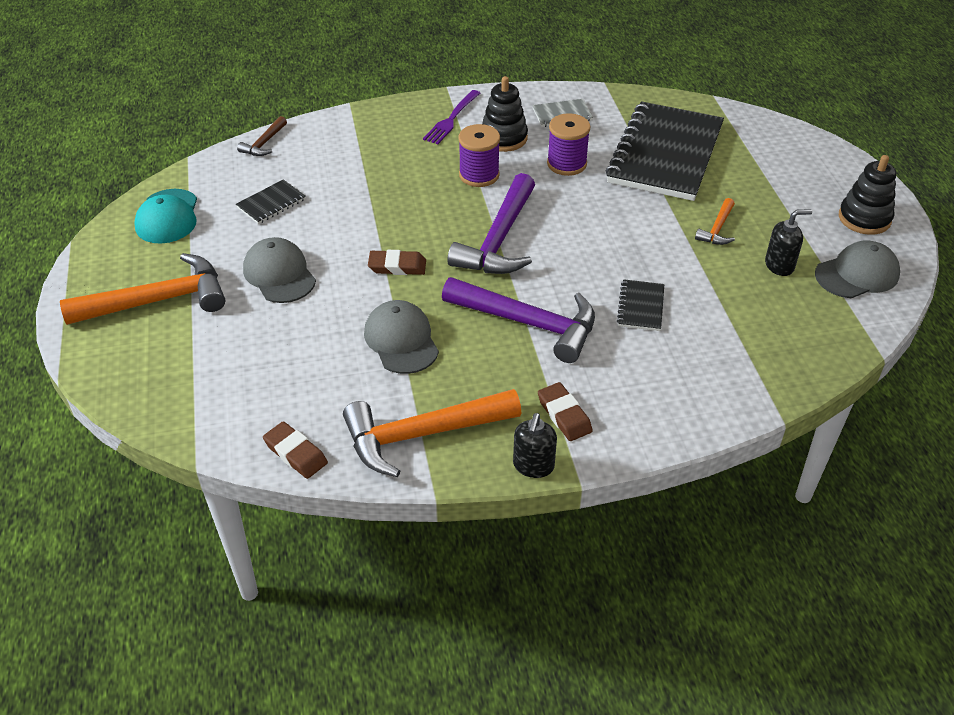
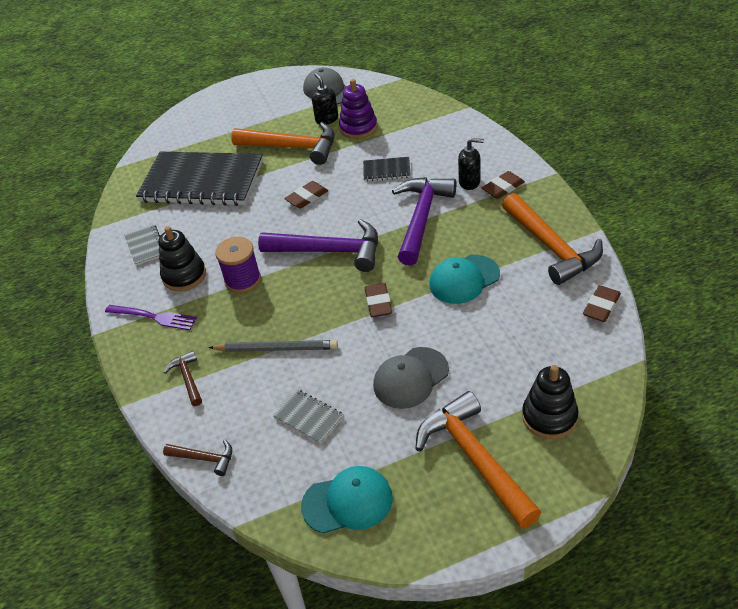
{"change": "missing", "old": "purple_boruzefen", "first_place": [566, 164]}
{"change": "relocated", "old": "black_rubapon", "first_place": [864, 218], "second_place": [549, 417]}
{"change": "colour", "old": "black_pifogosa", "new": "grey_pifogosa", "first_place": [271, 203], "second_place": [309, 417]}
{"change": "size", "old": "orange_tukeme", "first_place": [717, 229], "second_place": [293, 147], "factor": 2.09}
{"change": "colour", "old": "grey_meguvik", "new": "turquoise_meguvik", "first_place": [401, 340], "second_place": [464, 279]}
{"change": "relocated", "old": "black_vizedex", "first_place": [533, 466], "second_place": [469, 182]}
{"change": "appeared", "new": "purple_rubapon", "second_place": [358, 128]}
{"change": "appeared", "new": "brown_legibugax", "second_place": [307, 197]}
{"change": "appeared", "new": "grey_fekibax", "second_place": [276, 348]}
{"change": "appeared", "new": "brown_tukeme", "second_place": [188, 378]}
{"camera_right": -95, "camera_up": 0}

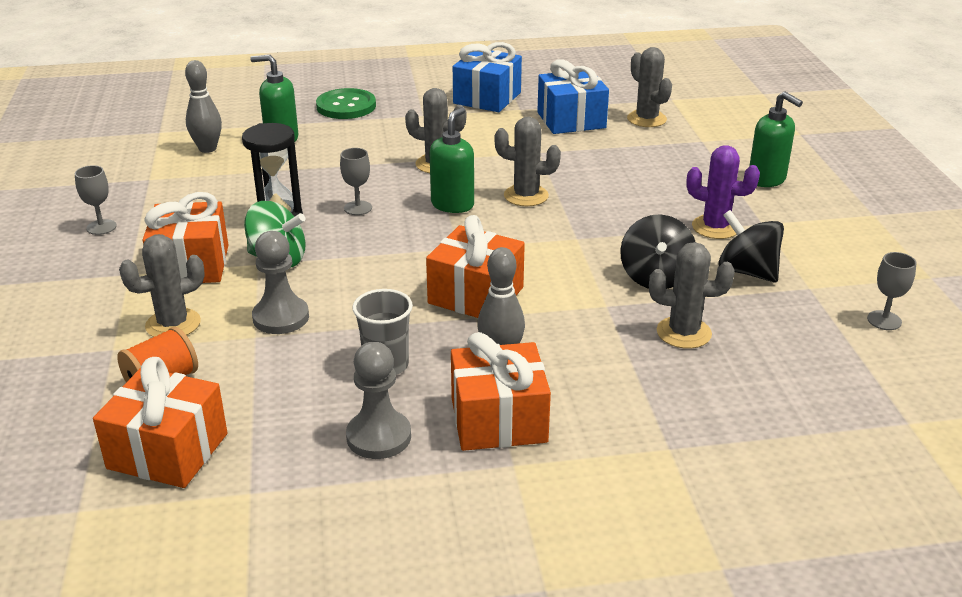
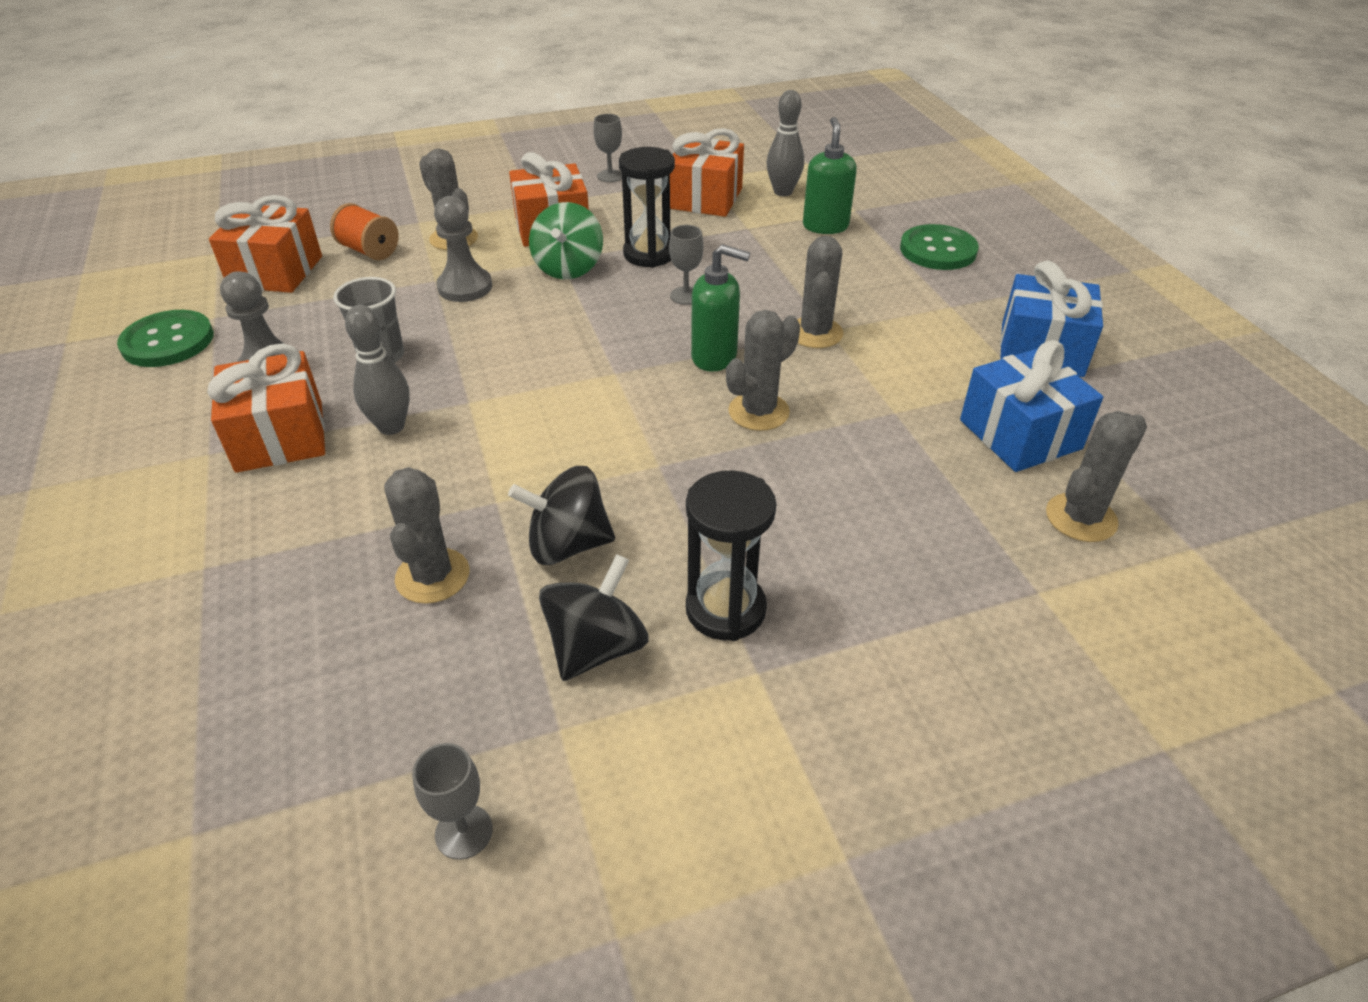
{"change": "missing", "old": "green_vizedex", "first_place": [767, 180]}
{"change": "spun", "old": "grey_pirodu", "first_place": [526, 196], "second_place": [758, 412], "degrees": 45}
{"change": "exchanged", "old": "purple_pirodu", "new": "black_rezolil", "first_place": [715, 227], "second_place": [725, 609]}
{"change": "relocated", "old": "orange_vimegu", "first_place": [475, 295], "second_place": [705, 198]}
{"change": "appeared", "new": "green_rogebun", "second_place": [168, 341]}
{"camera_right": 80, "camera_up": 10}

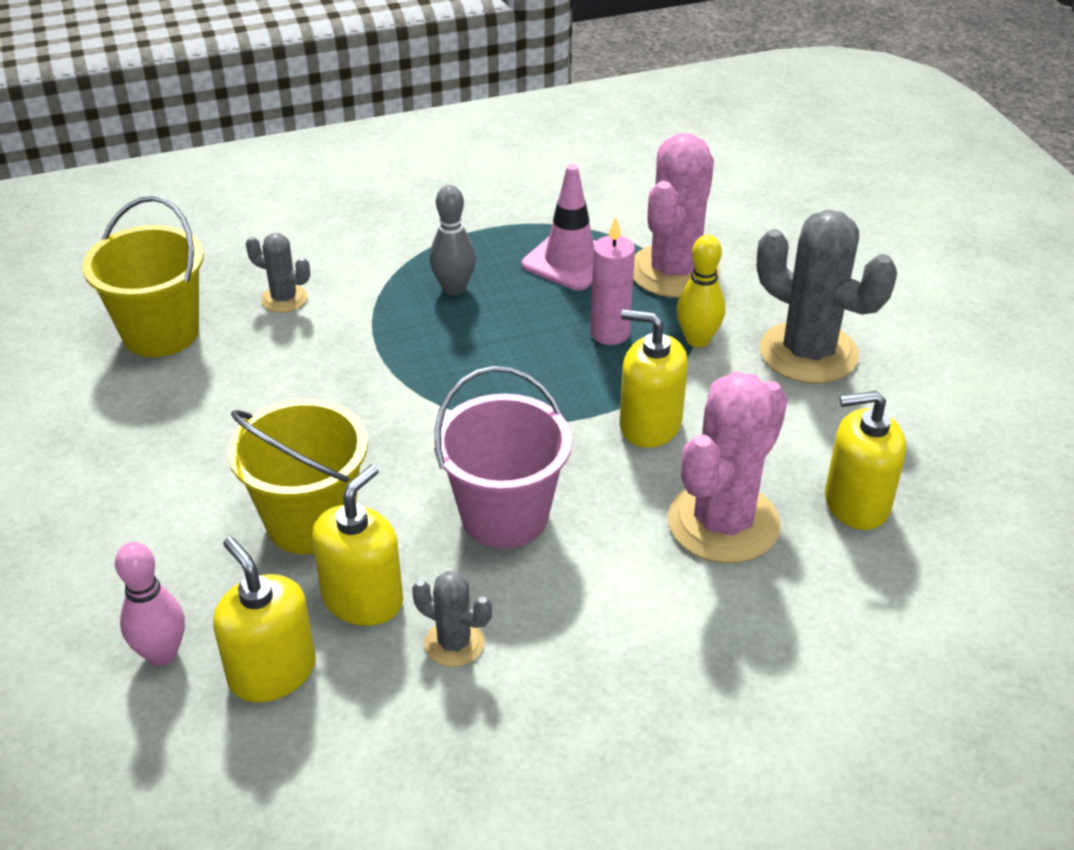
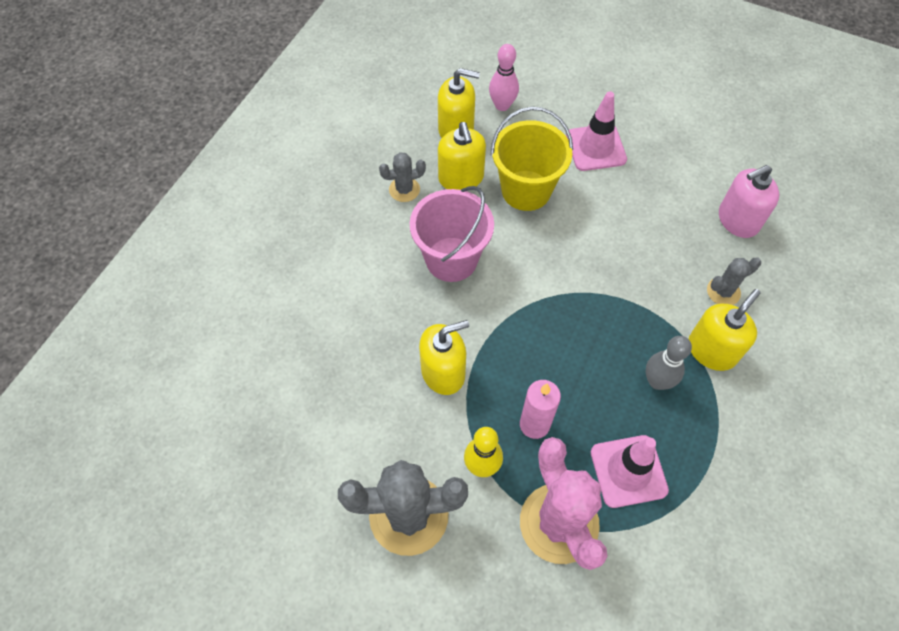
{"change": "exchanged", "old": "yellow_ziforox", "new": "pink_vizedex", "first_place": [161, 333], "second_place": [738, 220]}
{"change": "missing", "old": "pink_pirodu", "first_place": [723, 523]}
{"change": "relocated", "old": "yellow_vizedex", "first_place": [856, 503], "second_place": [711, 350]}
{"change": "appeared", "new": "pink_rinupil", "second_place": [596, 148]}
{"camera_right": 135, "camera_up": 20}

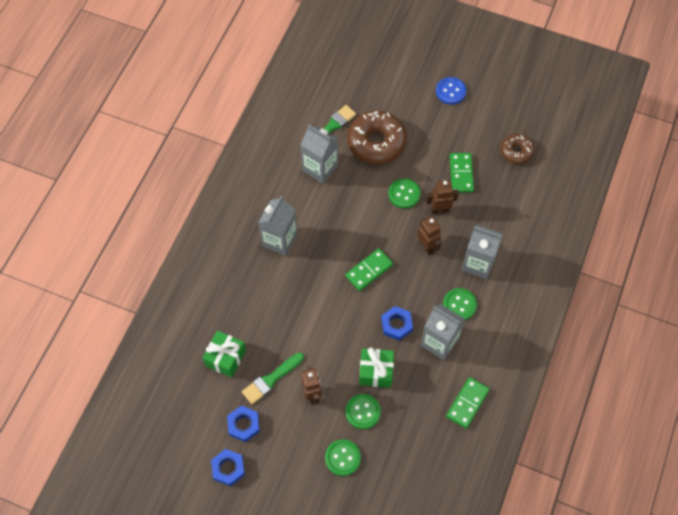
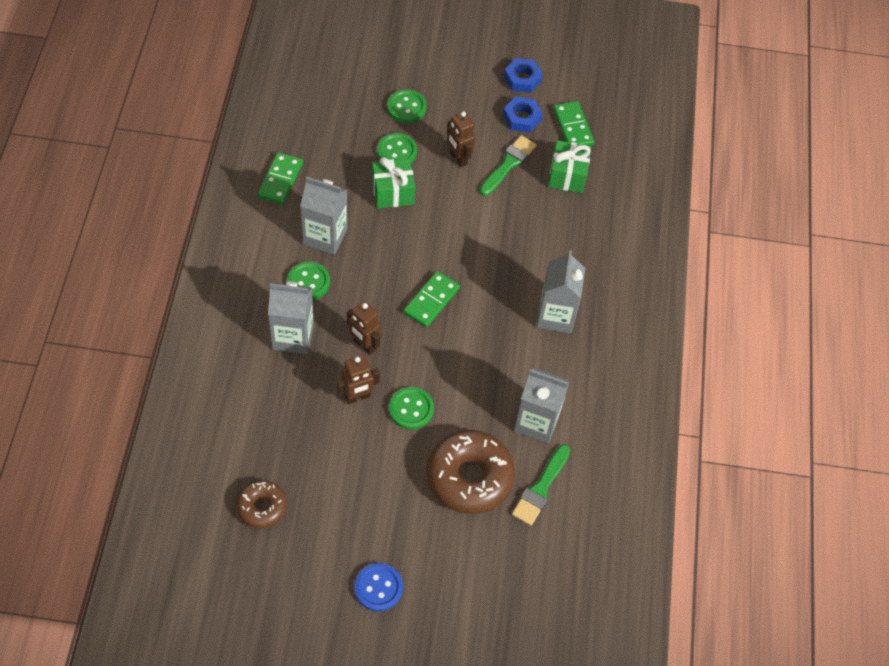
{"change": "relocated", "old": "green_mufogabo", "first_place": [461, 174], "second_place": [572, 127]}
{"change": "missing", "old": "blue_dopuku", "first_place": [396, 325]}
{"camera_right": 160, "camera_up": -5}

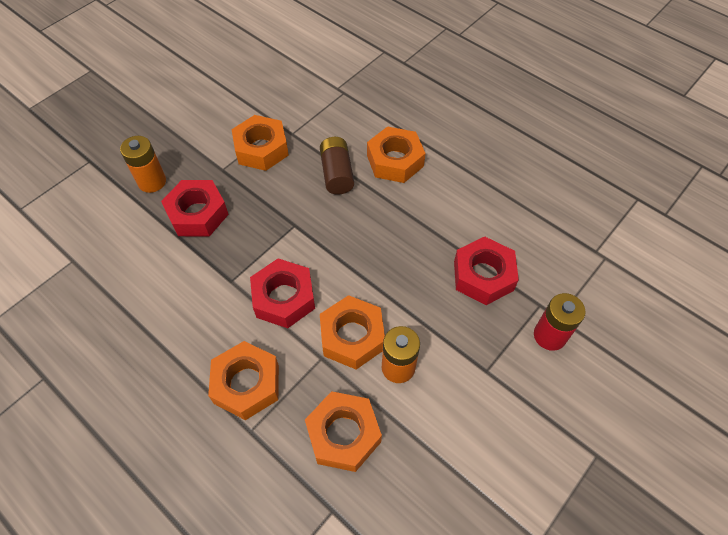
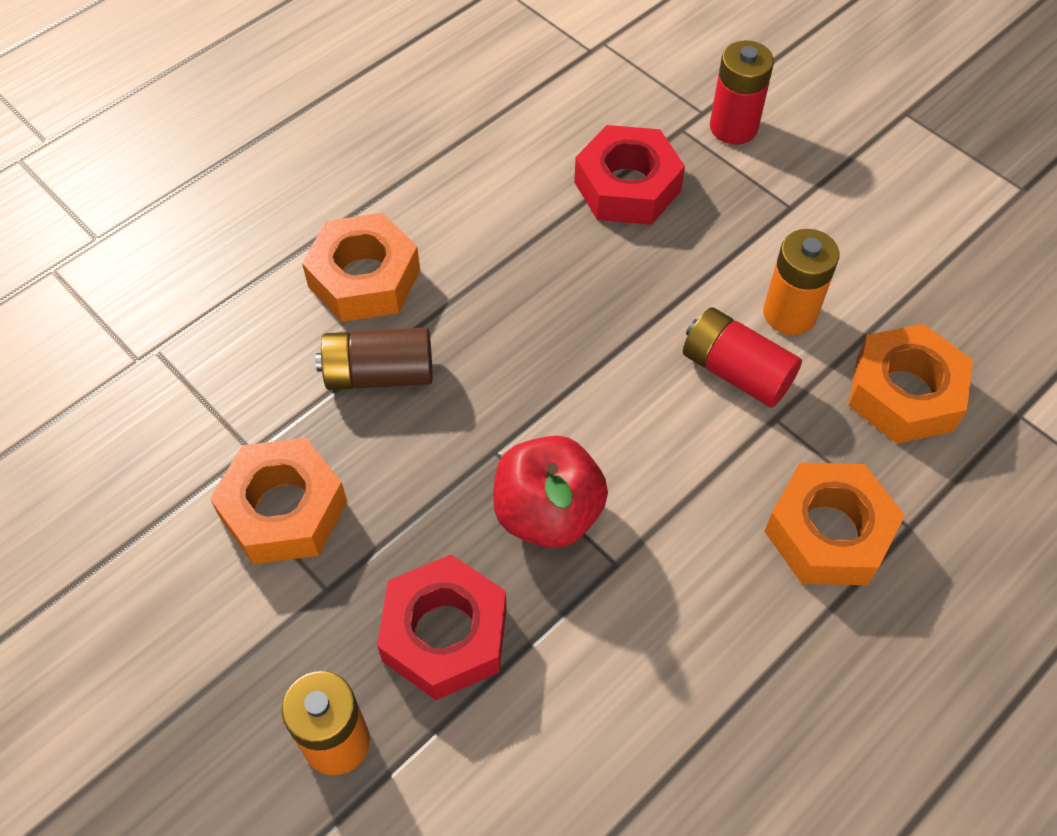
{"change": "missing", "old": "red_dopuku", "first_place": [284, 298]}
{"change": "exchanged", "old": "orange_dopuku", "new": "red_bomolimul", "first_place": [352, 336], "second_place": [736, 371]}
{"change": "appeared", "new": "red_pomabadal", "second_place": [548, 513]}
{"camera_right": -85, "camera_up": 0}

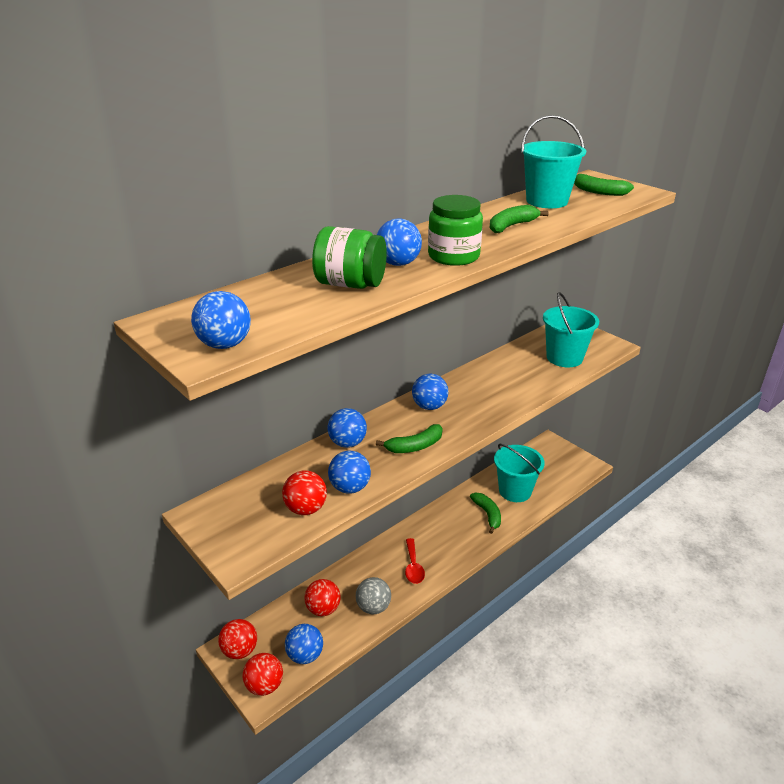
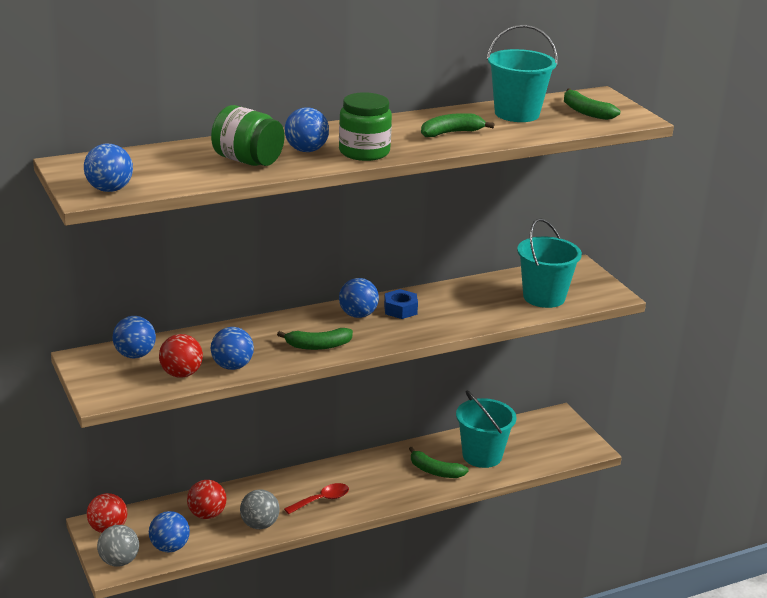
{"change": "relocated", "old": "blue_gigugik", "first_place": [347, 443], "second_place": [135, 355]}
{"change": "spun", "old": "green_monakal", "first_place": [487, 514], "second_place": [435, 471], "degrees": 120}
{"change": "spun", "old": "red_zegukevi", "first_place": [413, 567], "second_place": [322, 500], "degrees": -135}
{"change": "colour", "old": "red_gigugik", "new": "grey_gigugik", "first_place": [264, 685], "second_place": [119, 561]}
{"change": "appeared", "new": "blue_dopuku", "second_place": [400, 309]}
{"camera_right": 15, "camera_up": -5}

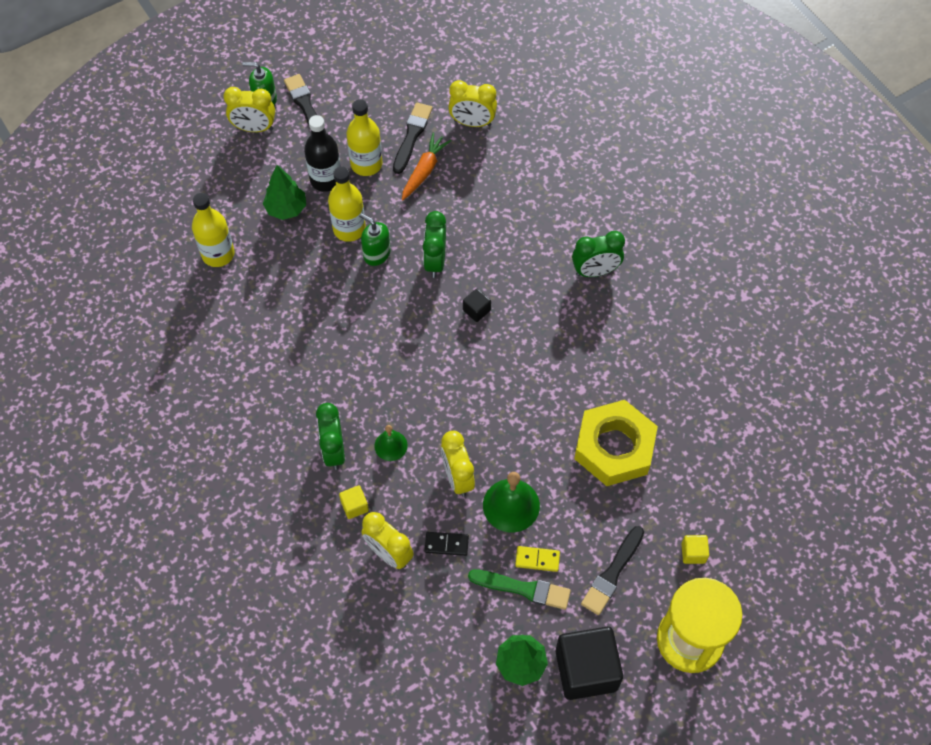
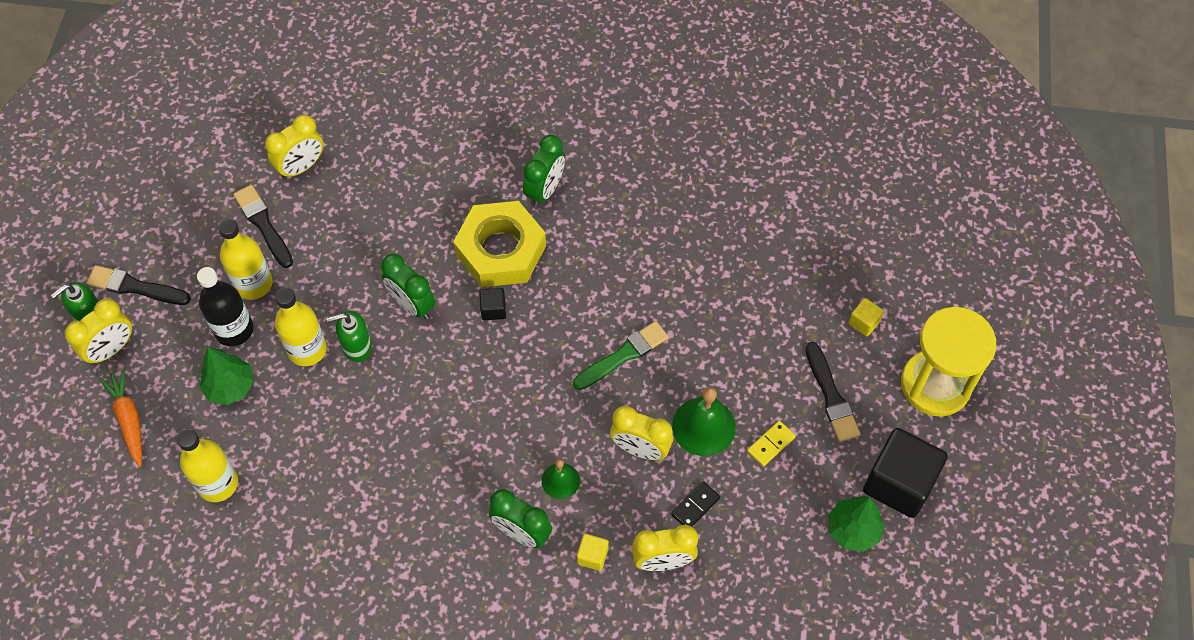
{"change": "relocated", "old": "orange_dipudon", "first_place": [424, 170], "second_place": [129, 419]}
{"change": "relocated", "old": "yellow_dopuku", "first_place": [614, 447], "second_place": [500, 250]}
{"change": "relocated", "old": "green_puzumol", "first_place": [523, 589], "second_place": [623, 356]}
{"camera_right": -50, "camera_up": 0}

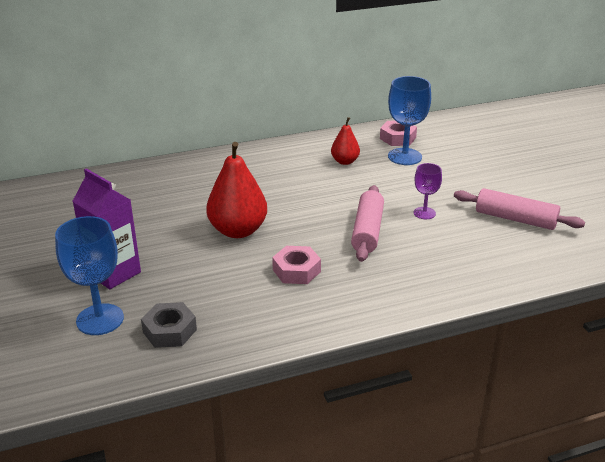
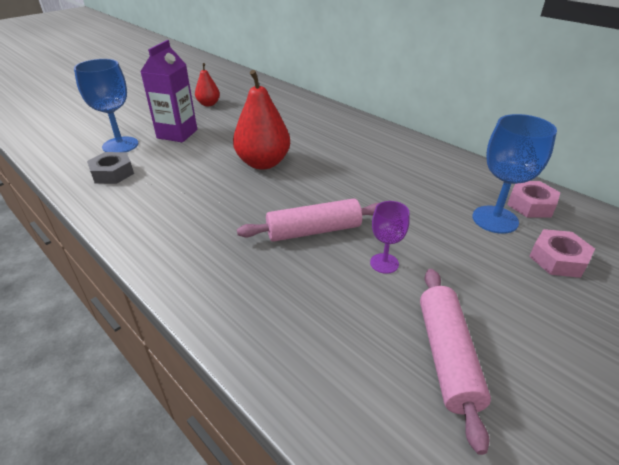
{"change": "relocated", "old": "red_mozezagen", "first_place": [345, 161], "second_place": [208, 104]}
{"change": "relocated", "old": "pink_dopuku", "first_place": [296, 270], "second_place": [558, 259]}
{"camera_right": 65, "camera_up": 5}

